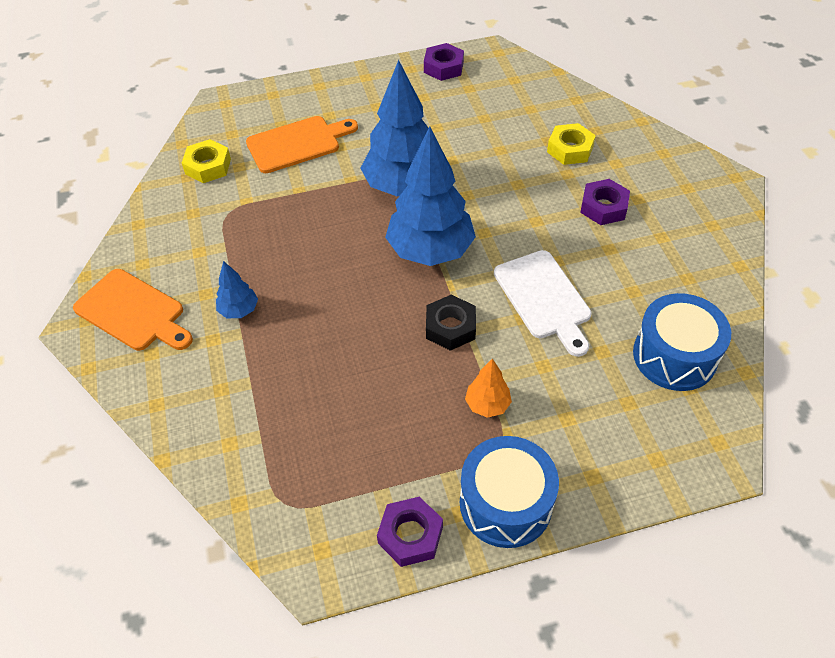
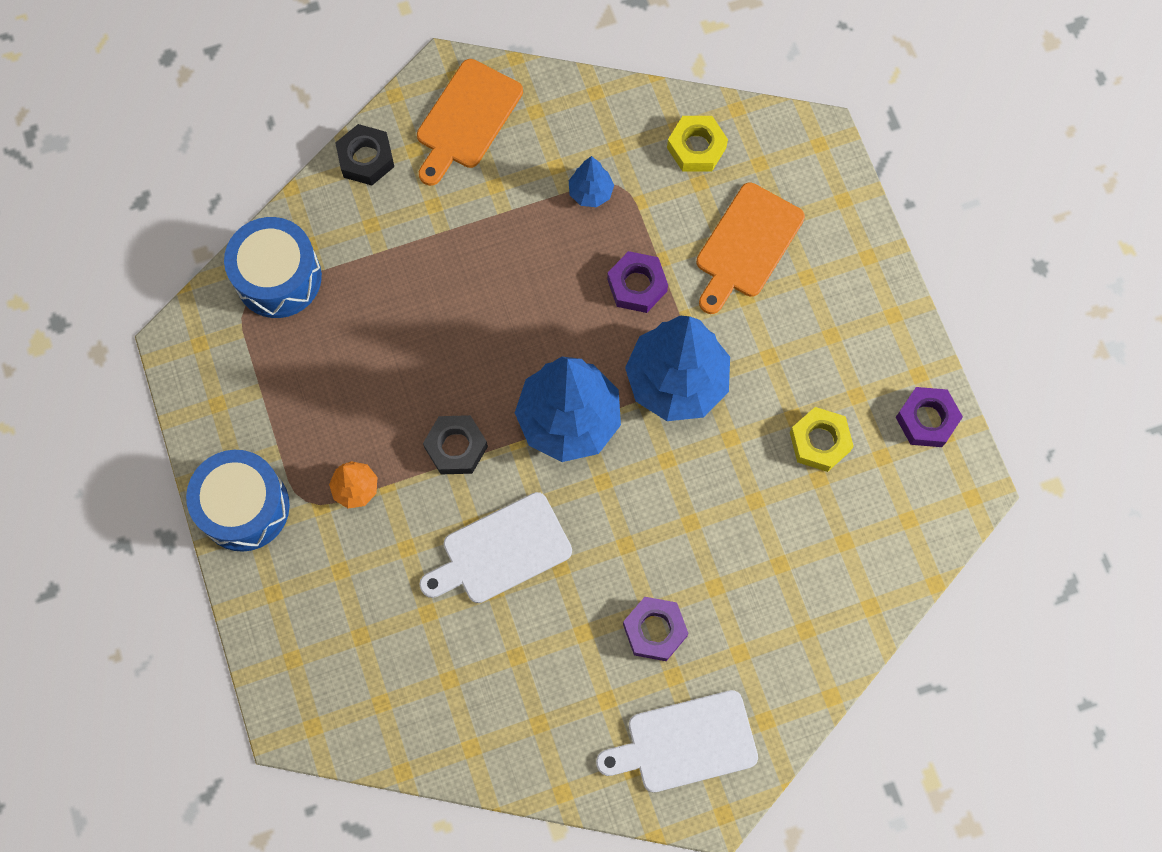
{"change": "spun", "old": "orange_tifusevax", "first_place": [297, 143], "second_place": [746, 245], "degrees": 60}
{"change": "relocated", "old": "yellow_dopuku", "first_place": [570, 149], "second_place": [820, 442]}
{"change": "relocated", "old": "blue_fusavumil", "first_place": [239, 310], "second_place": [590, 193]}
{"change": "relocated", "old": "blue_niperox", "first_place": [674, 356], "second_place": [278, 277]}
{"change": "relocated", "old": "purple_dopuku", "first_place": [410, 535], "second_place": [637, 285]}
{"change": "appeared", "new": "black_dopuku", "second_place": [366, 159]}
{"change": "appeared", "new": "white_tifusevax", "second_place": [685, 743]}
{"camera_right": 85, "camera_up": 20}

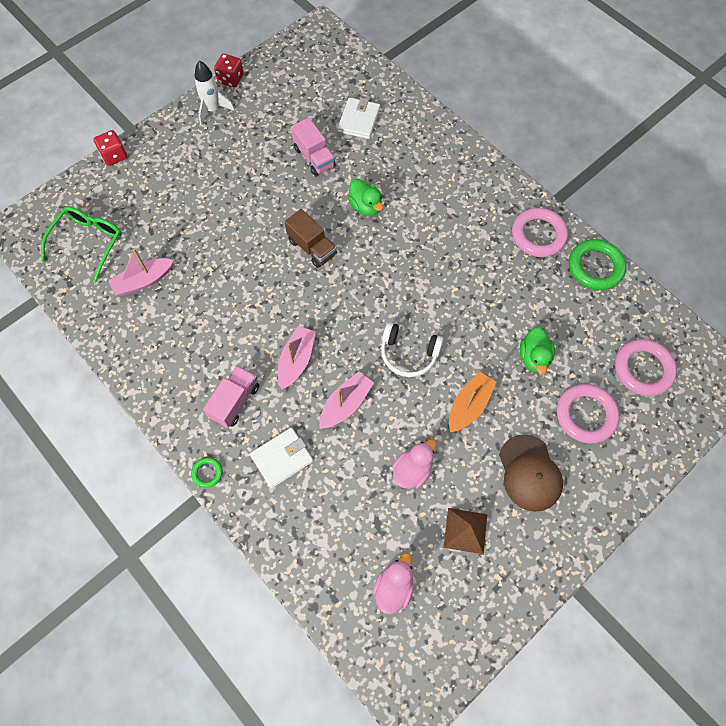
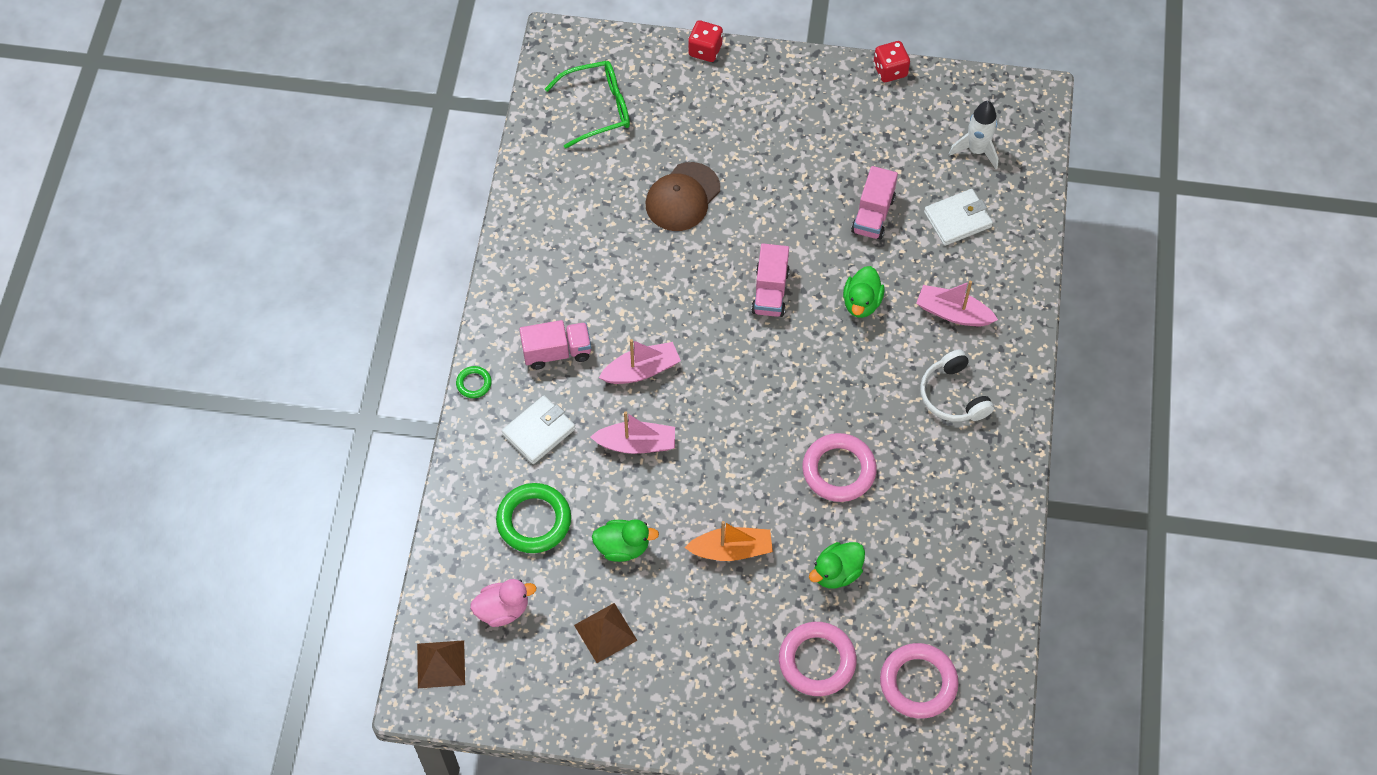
{"change": "relocated", "old": "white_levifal", "first_place": [213, 110], "second_place": [976, 150]}
{"change": "relocated", "old": "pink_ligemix", "first_place": [538, 235], "second_place": [839, 470]}
{"change": "colour", "old": "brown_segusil", "new": "pink_segusil", "first_place": [312, 247], "second_place": [770, 292]}
{"change": "relocated", "old": "green_ligemix", "first_place": [595, 267], "second_place": [534, 521]}
{"change": "relocated", "old": "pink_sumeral", "first_place": [143, 281], "second_place": [953, 313]}
{"change": "relocated", "old": "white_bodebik", "first_place": [409, 354], "second_place": [953, 395]}
{"change": "spun", "old": "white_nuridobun", "first_place": [282, 458], "second_place": [539, 431], "degrees": -60}
{"change": "relocated", "old": "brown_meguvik", "first_place": [529, 473], "second_place": [682, 197]}
{"change": "colour", "old": "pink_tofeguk", "new": "green_tofeguk", "first_place": [412, 470], "second_place": [623, 547]}
{"change": "appeared", "new": "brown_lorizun", "second_place": [441, 664]}
{"camera_right": 50, "camera_up": -5}

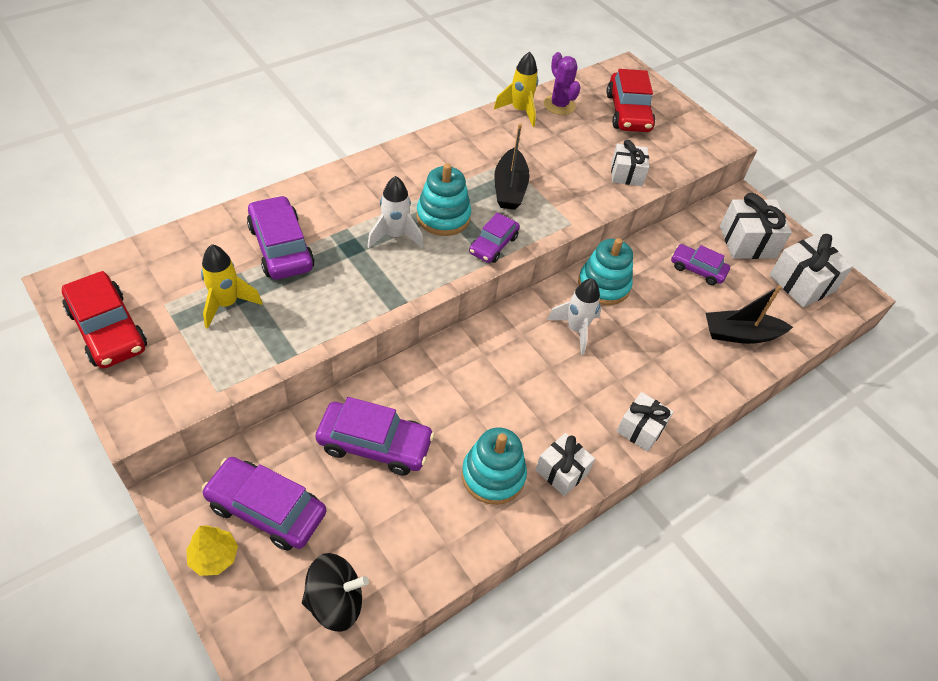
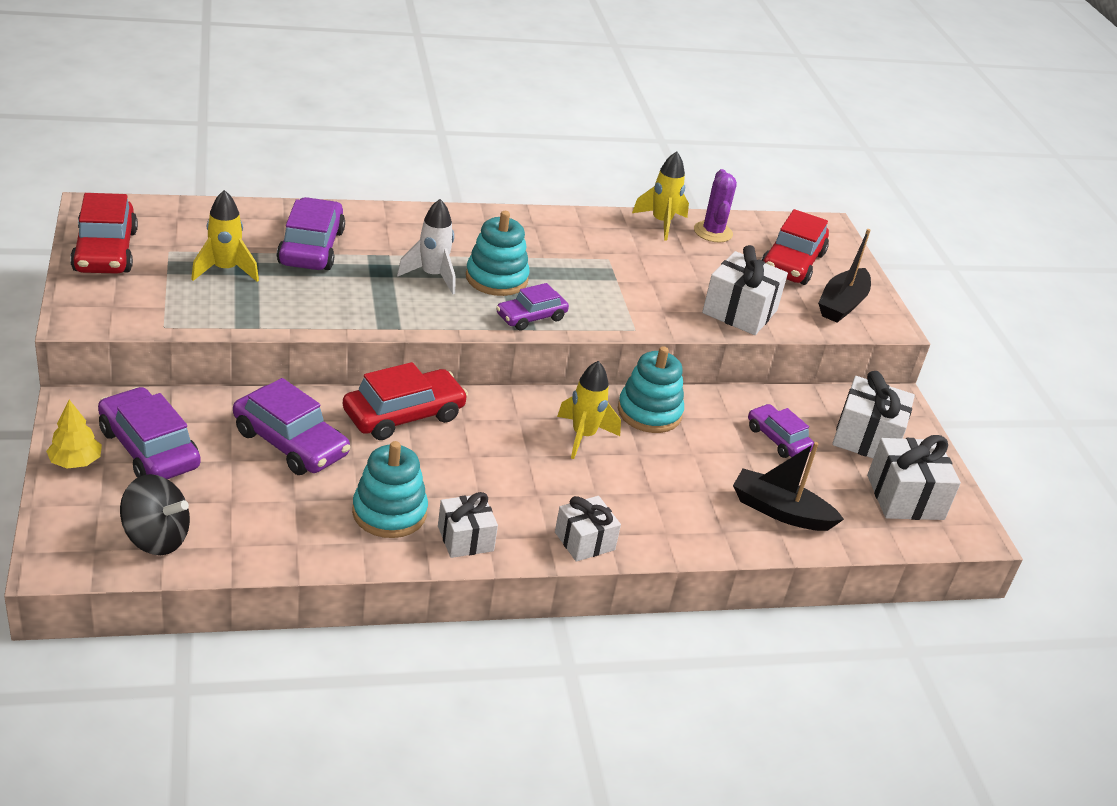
{"change": "relocated", "old": "black_sumeral", "first_place": [509, 188], "second_place": [842, 304]}
{"change": "size", "old": "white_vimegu", "first_place": [626, 174], "second_place": [739, 312], "factor": 1.53}
{"change": "colour", "old": "white_levifal", "new": "yellow_levifal", "first_place": [576, 329], "second_place": [583, 436]}
{"change": "appeared", "new": "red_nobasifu", "second_place": [404, 415]}
{"camera_right": 25, "camera_up": -15}

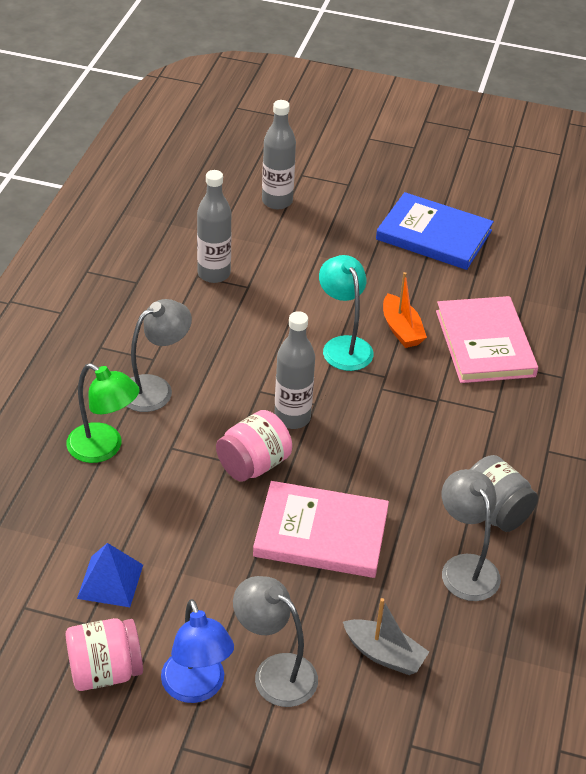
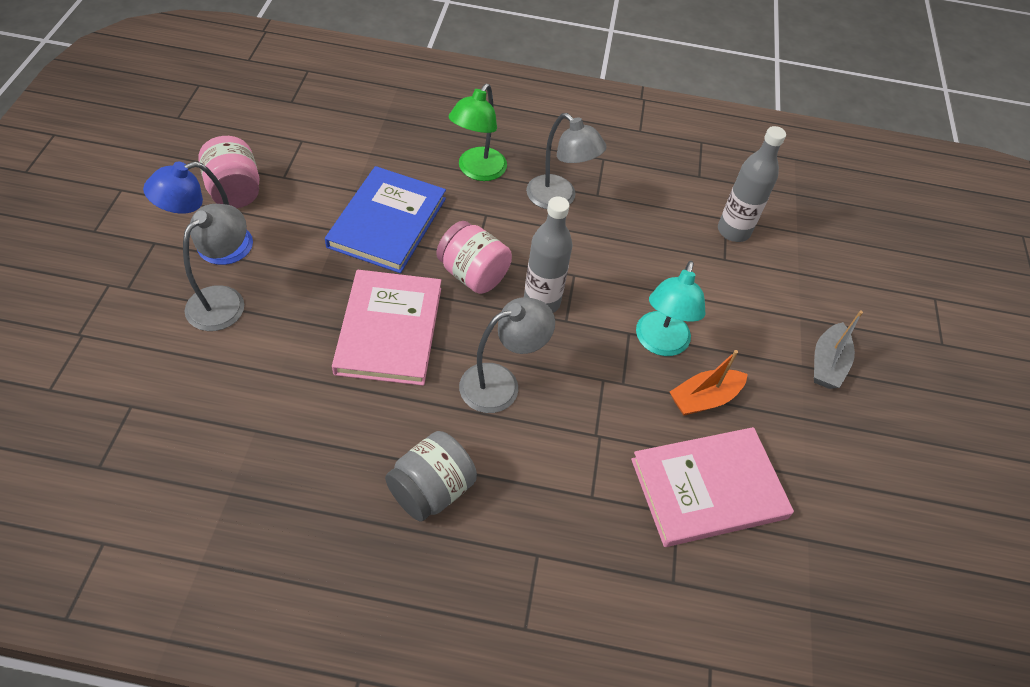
{"change": "missing", "old": "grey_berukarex", "first_place": [277, 201]}
{"change": "relocated", "old": "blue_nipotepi", "first_place": [434, 235], "second_place": [387, 222]}
{"change": "spun", "old": "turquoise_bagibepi", "first_place": [343, 346], "second_place": [660, 343], "degrees": 135}
{"change": "relocated", "old": "grey_bagibepi", "first_place": [465, 567], "second_place": [501, 383]}
{"change": "missing", "old": "blue_lorizun", "first_place": [110, 581]}
{"change": "relocated", "old": "grey_sumeral", "first_place": [384, 654], "second_place": [827, 364]}
{"camera_right": 80, "camera_up": 10}

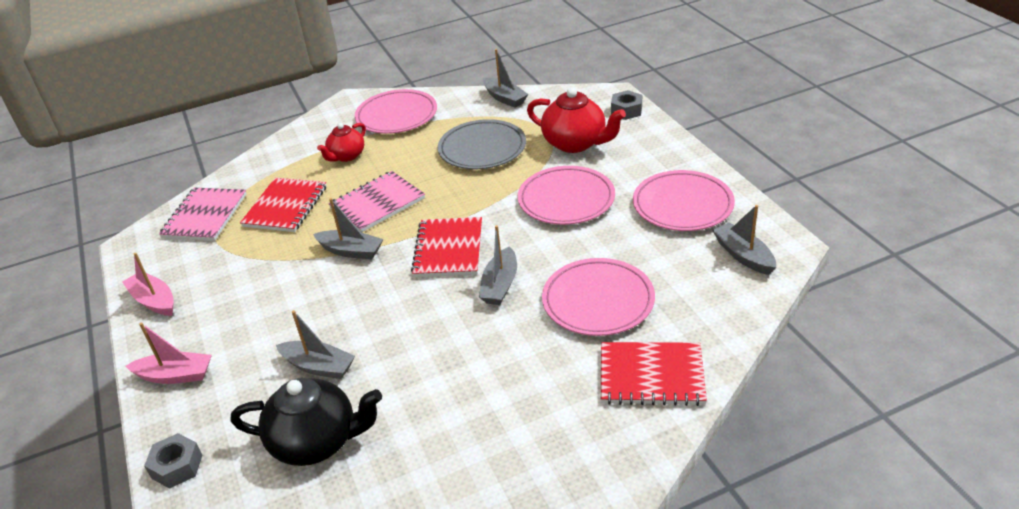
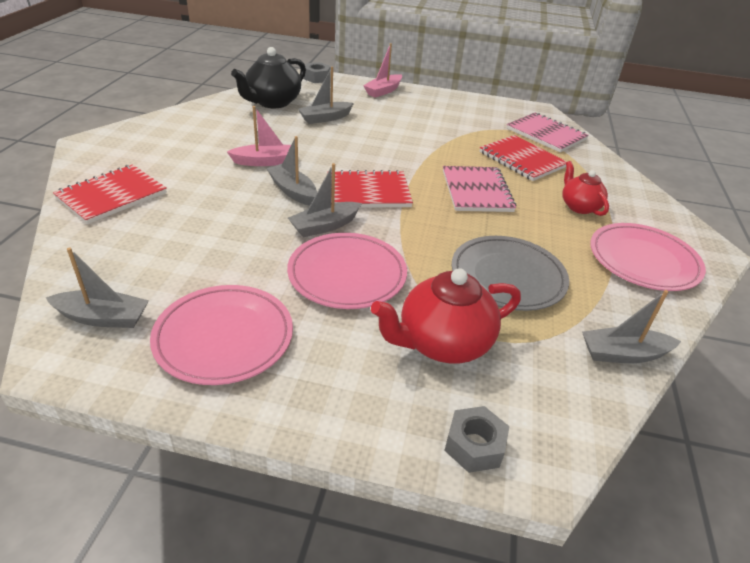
{"change": "relocated", "old": "grey_sumeral", "first_place": [351, 251], "second_place": [325, 226]}
{"change": "spun", "old": "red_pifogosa", "first_place": [448, 249], "second_place": [368, 192], "degrees": -45}
{"change": "relocated", "old": "pink_sumeral", "first_place": [154, 301], "second_place": [265, 162]}
{"change": "missing", "old": "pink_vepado", "first_place": [598, 301]}
{"camera_right": 120, "camera_up": 0}

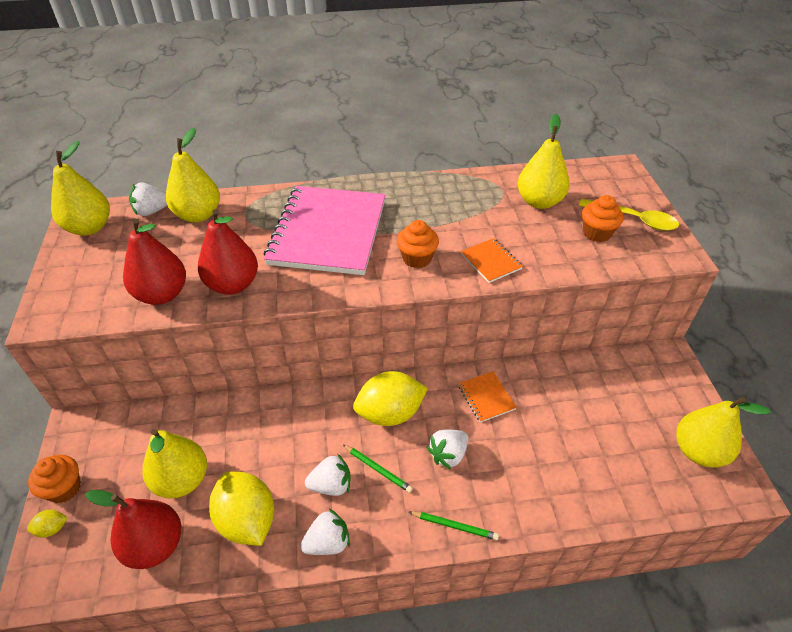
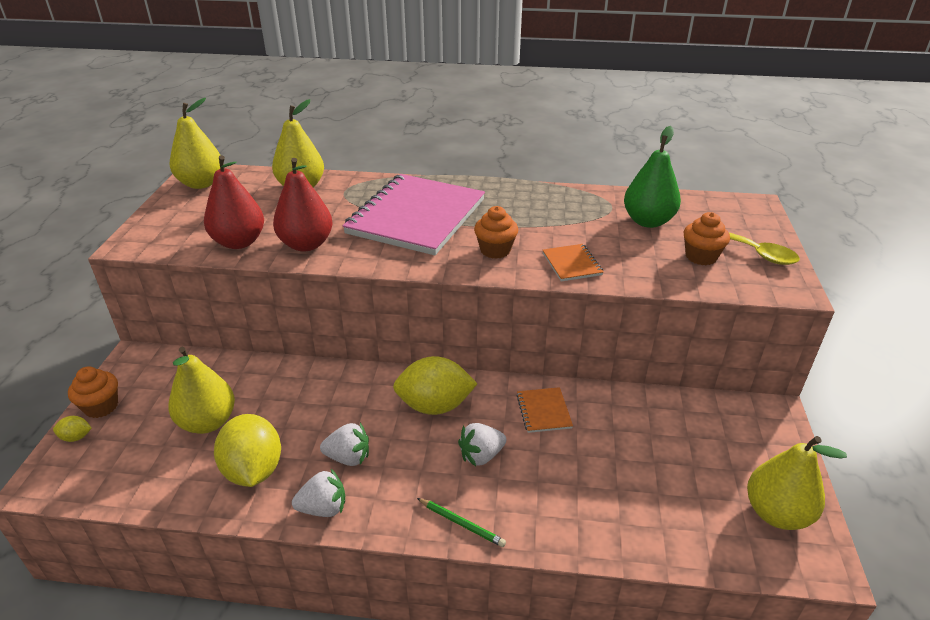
{"change": "colour", "old": "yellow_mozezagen", "new": "green_mozezagen", "first_place": [539, 202], "second_place": [648, 221]}
{"change": "missing", "old": "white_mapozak", "first_place": [152, 211]}
{"change": "missing", "old": "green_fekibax", "first_place": [377, 469]}
{"change": "missing", "old": "red_mozezagen", "first_place": [155, 545]}
{"camera_right": 15, "camera_up": -10}

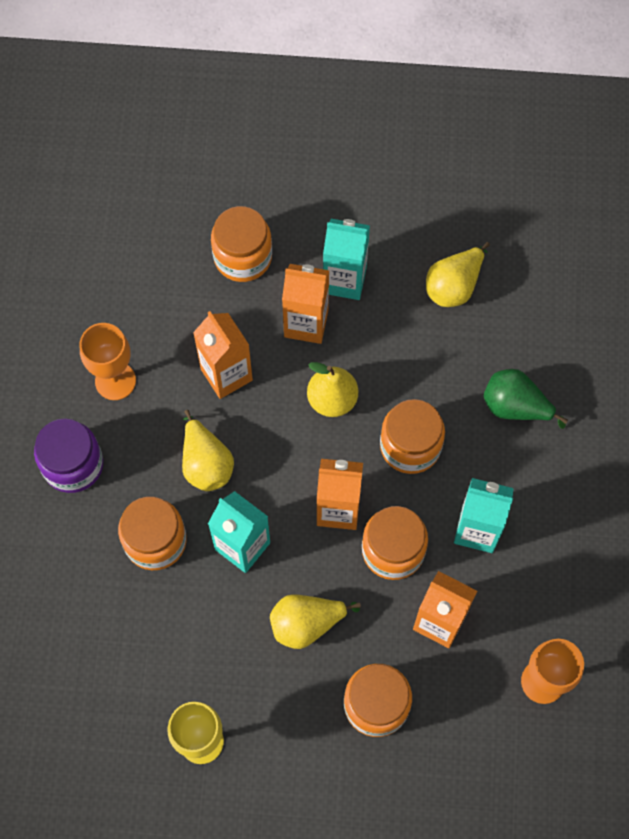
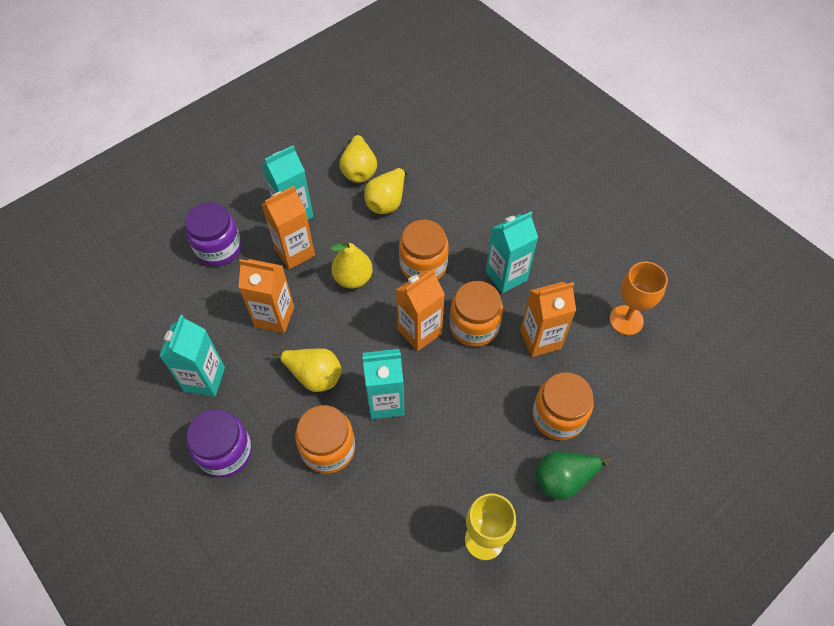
{"change": "colour", "old": "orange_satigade", "new": "purple_satigade", "first_place": [243, 257], "second_place": [218, 248]}
{"change": "exchanged", "old": "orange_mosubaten", "new": "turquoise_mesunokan", "first_place": [115, 381], "second_place": [204, 379]}
{"change": "relocated", "old": "green_mozezagen", "first_place": [515, 407], "second_place": [564, 479]}
{"change": "relocated", "old": "yellow_mozezagen", "first_place": [306, 624], "second_place": [387, 202]}
{"camera_right": -45, "camera_up": -10}

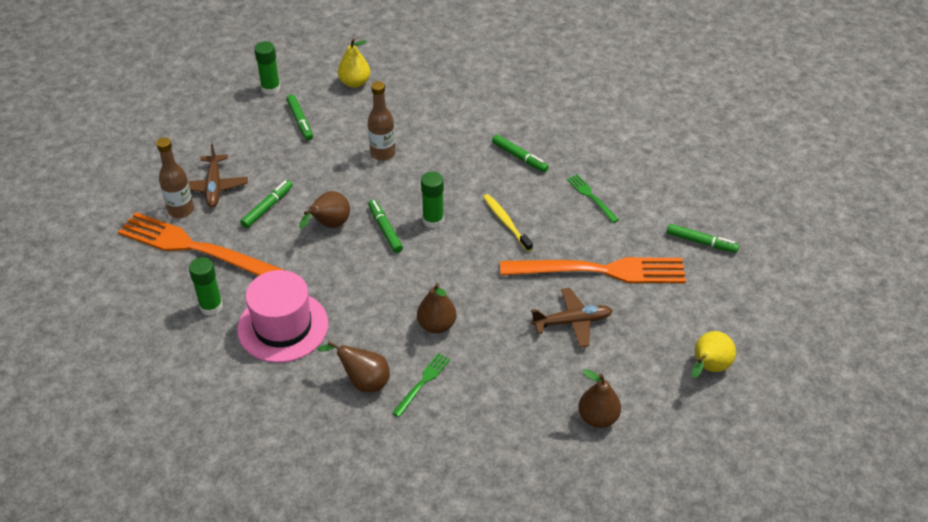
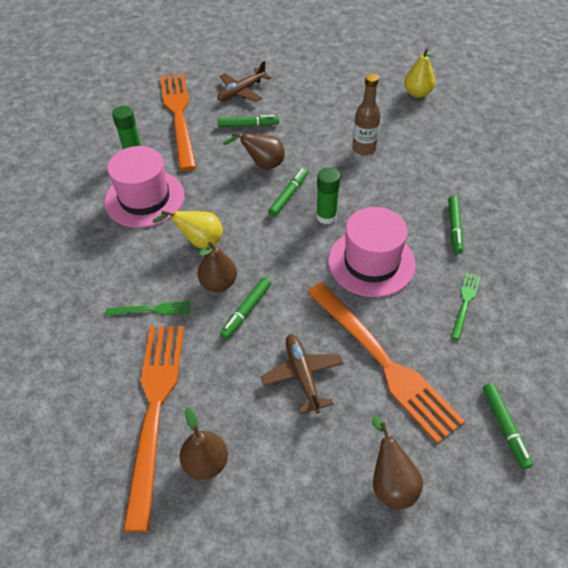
{"change": "missing", "old": "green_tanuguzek", "first_place": [270, 88]}
{"change": "relocated", "old": "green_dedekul", "first_place": [300, 121], "second_place": [246, 311]}
{"change": "missing", "old": "brown_berukarex", "first_place": [181, 210]}
{"change": "exchanged", "old": "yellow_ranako", "new": "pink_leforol", "first_place": [506, 222], "second_place": [371, 262]}
{"change": "spun", "old": "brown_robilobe", "first_place": [572, 322], "second_place": [302, 375], "degrees": -150}
{"change": "relocated", "old": "yellow_mozezagen", "first_place": [708, 368], "second_place": [199, 241]}
{"change": "relocated", "old": "brown_mozezagen", "first_place": [363, 381], "second_place": [391, 482]}
{"change": "appeared", "new": "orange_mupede", "second_place": [155, 410]}
{"camera_right": 55, "camera_up": 5}

